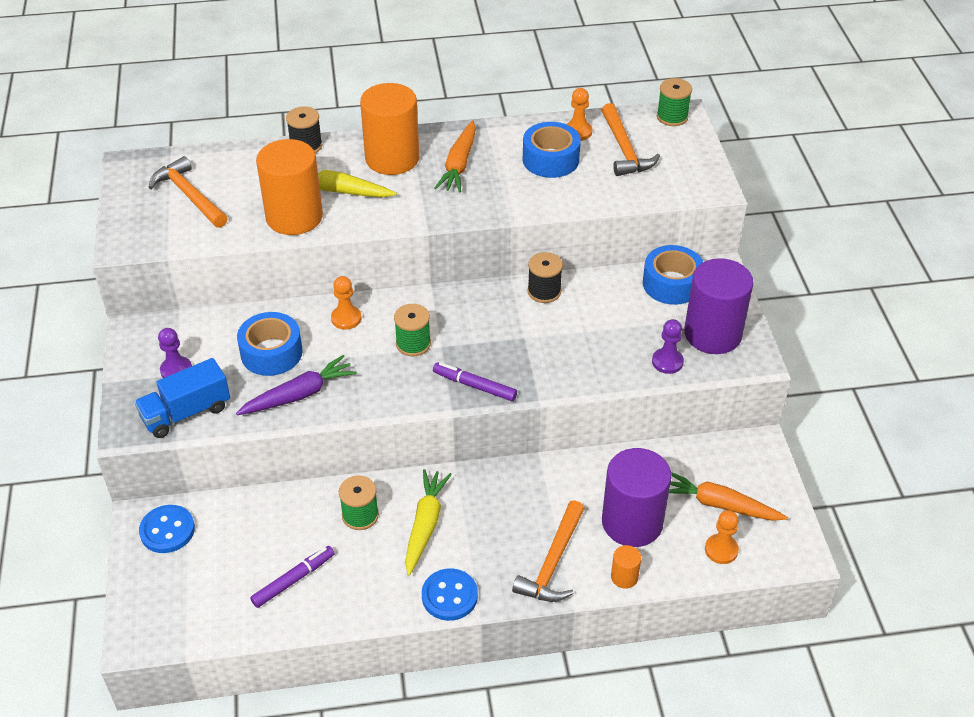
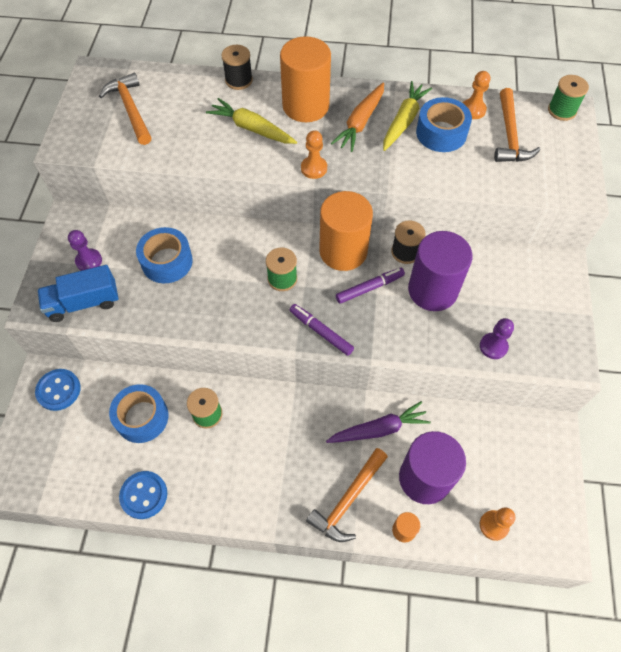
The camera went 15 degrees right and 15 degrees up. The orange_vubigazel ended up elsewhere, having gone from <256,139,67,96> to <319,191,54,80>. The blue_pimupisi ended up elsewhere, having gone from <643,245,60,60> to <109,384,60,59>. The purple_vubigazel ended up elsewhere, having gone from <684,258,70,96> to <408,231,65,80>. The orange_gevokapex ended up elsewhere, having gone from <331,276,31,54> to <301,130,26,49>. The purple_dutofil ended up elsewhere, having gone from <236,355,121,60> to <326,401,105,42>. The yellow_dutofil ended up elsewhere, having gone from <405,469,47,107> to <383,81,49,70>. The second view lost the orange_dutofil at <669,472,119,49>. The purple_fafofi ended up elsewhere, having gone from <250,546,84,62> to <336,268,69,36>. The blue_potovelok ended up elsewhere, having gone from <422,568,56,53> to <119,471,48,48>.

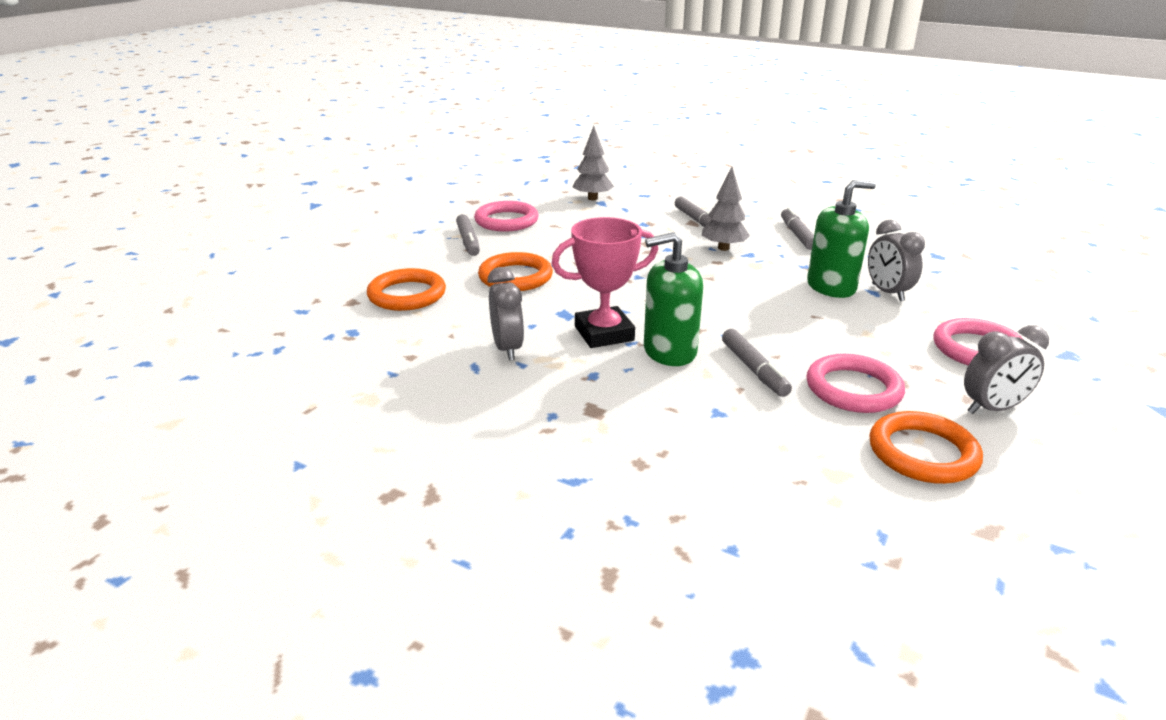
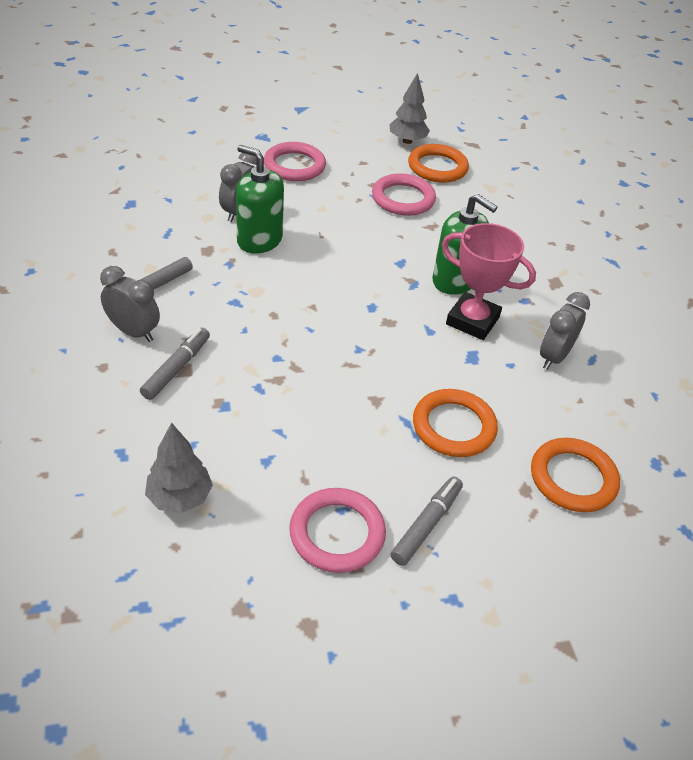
The camera went 135 degrees left and 15 degrees up. The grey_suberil ended up elsewhere, having gone from <702,167,48,84> to <389,73,41,71>. The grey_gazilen ended up elsewhere, having gone from <964,325,85,89> to <100,266,60,76>. The second view lost the grey_fafofi at <722,329,70,68>.

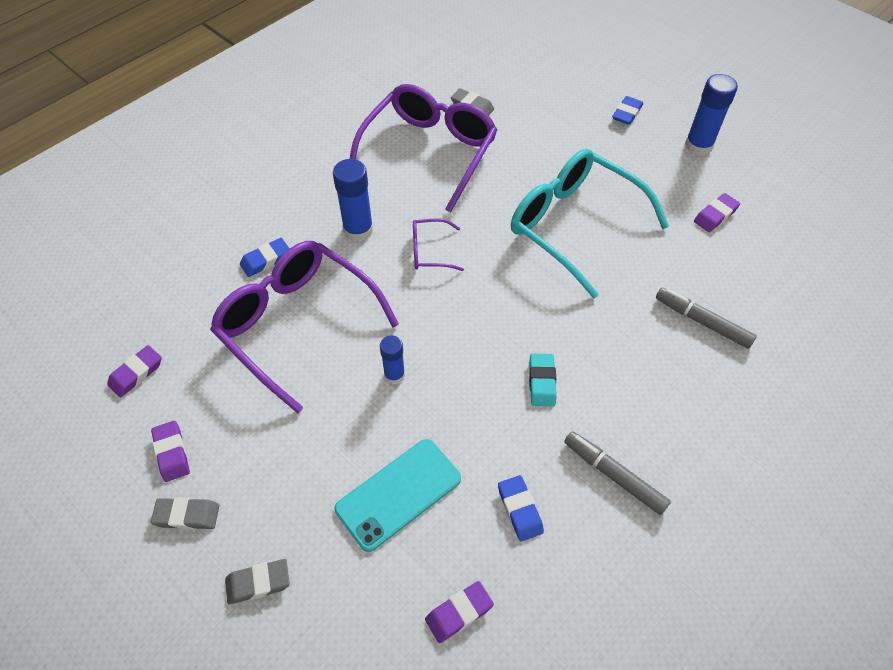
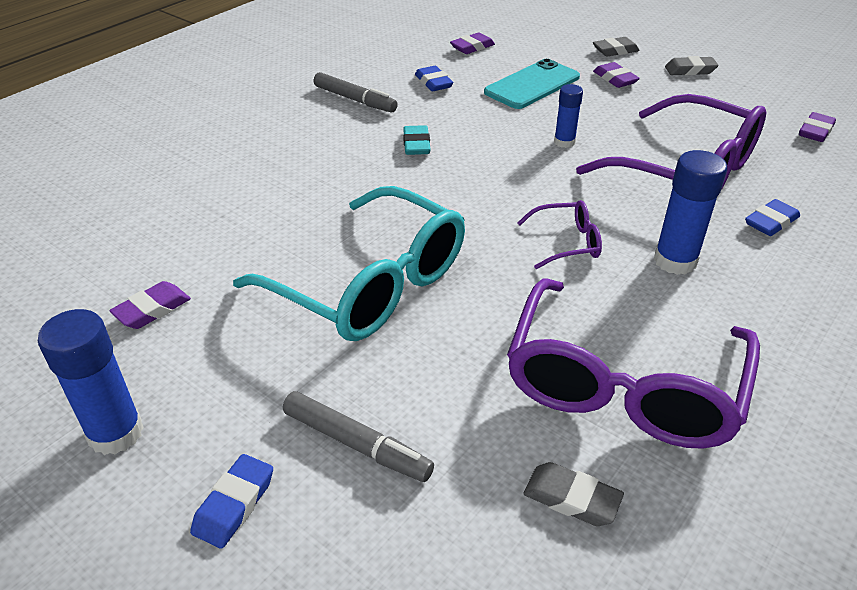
The camera went 175 degrees right and 15 degrees down. The grey_fafofi ended up elsewhere, having gone from <656,288,101,61> to <283,391,151,91>. The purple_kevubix ended up elsewhere, having gone from <151,421,39,61> to <593,62,47,26>.

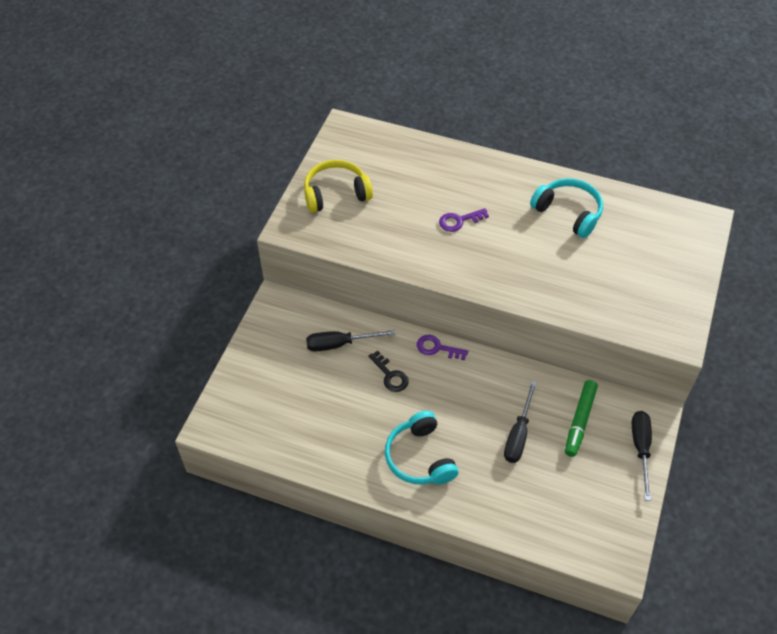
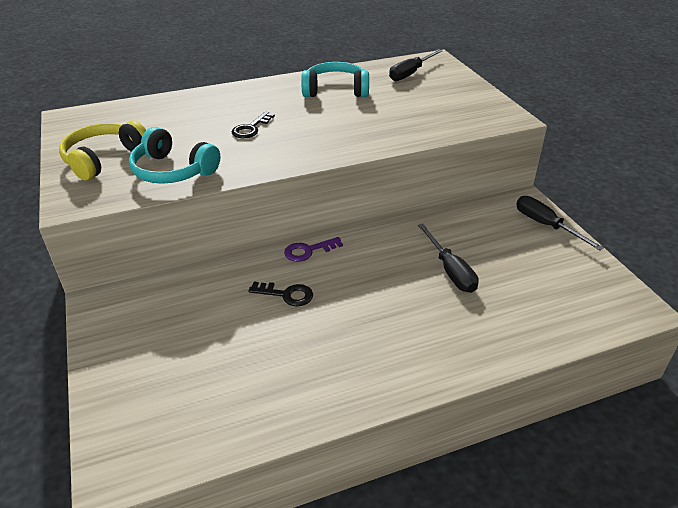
The camera went 40 degrees left and 15 degrees down. What was the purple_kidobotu at <439,208,50,24> turned into the black_kidobotu at <231,112,44,26>. The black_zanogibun ended up elsewhere, having gone from <306,330,89,22> to <389,49,53,32>. The second view lost the green_fafofi at <565,380,33,77>. The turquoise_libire ended up elsewhere, having gone from <385,411,73,74> to <129,127,91,57>.

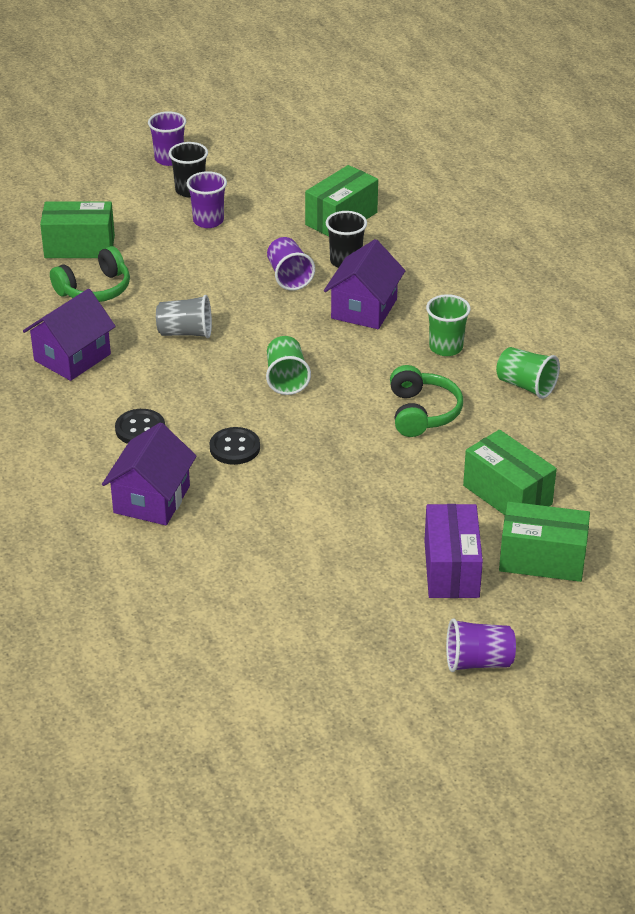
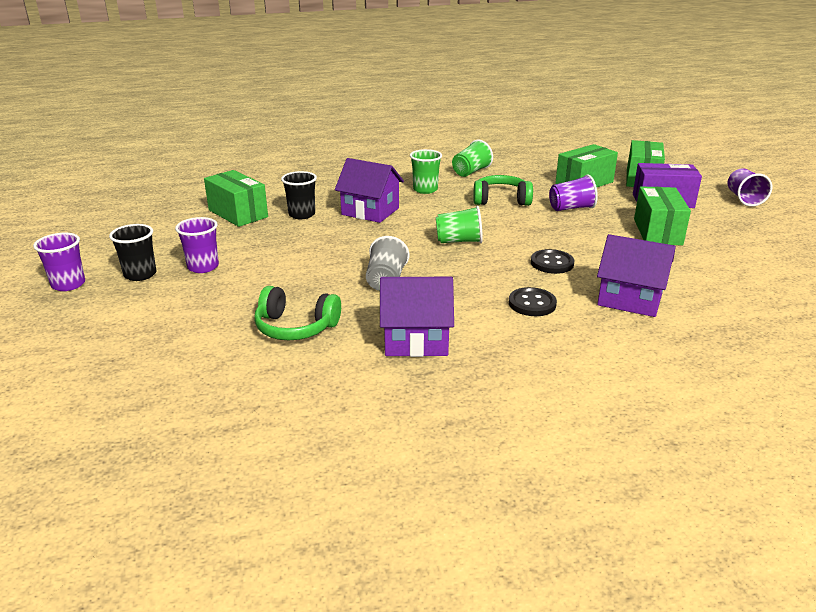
The camera went 85 degrees left and 10 degrees down. The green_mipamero ended up elsewhere, having gone from <40,201,75,57> to <634,186,57,60>. The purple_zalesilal ended up elsewhere, having gone from <267,237,48,54> to <549,174,49,37>. The green_libire at <50,246,80,56> ended up facing another way, 135 degrees clockwise from before. The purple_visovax at <23,289,93,92> ended up facing another way, 45 degrees counterclockwise from before.

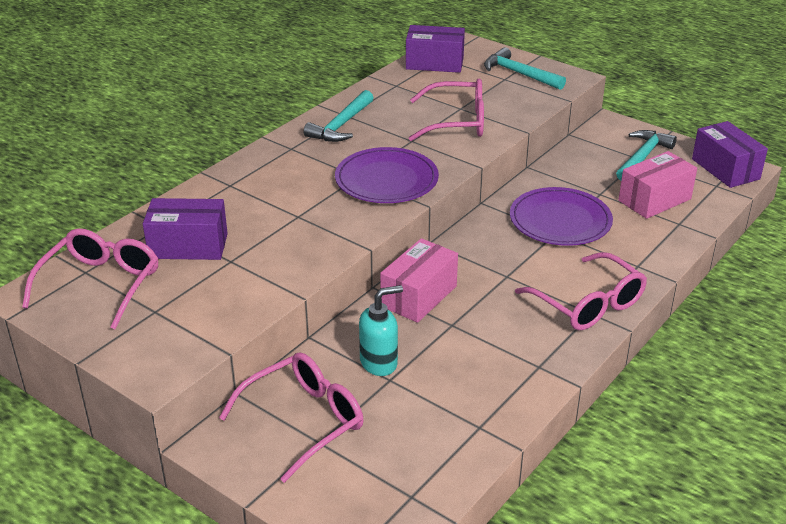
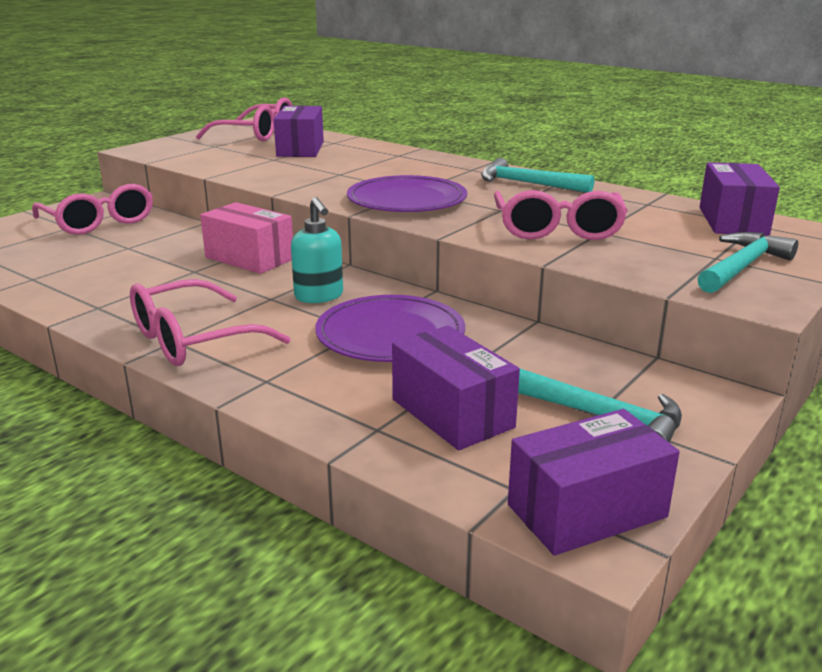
The camera went 90 degrees right and 10 degrees down. What was the pink_mipamero at <618,151,79,68> turned into the purple_mipamero at <392,325,128,125>. The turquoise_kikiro ended up elsewhere, having gone from <359,285,44,91> to <291,197,52,106>.

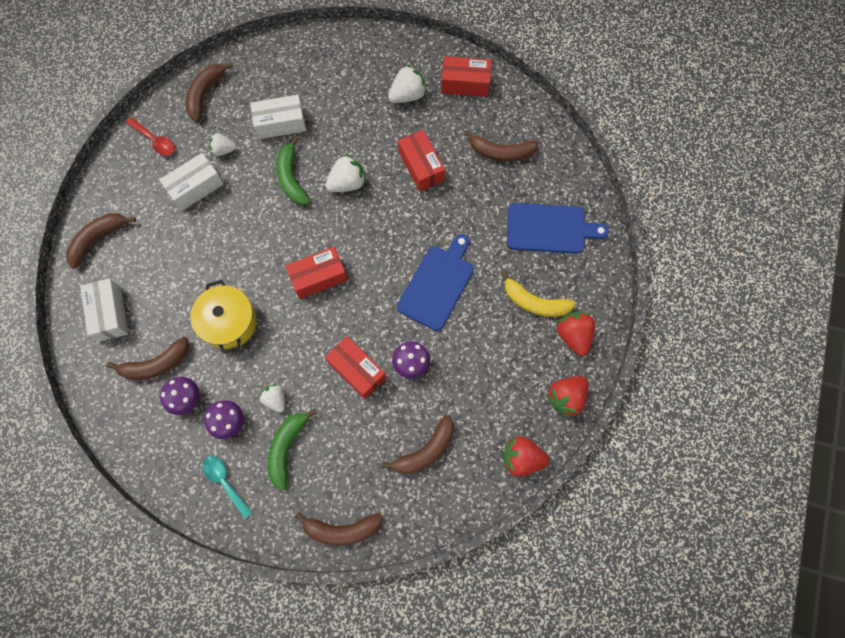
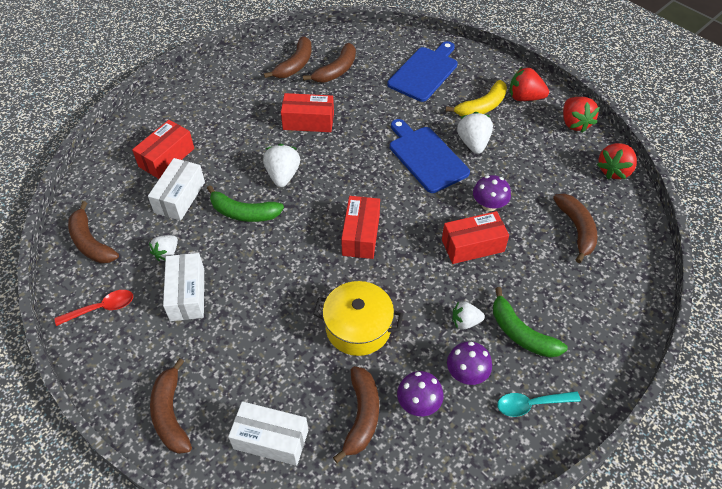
The camera went 60 degrees left and 20 degrees down. The red_mipamero ended up elsewhere, having gone from <441,56,51,41> to <132,120,62,59>. The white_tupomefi ended up elsewhere, having gone from <388,65,39,38> to <457,112,36,42>. The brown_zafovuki ended up elsewhere, having gone from <295,512,88,33> to <264,37,48,41>.

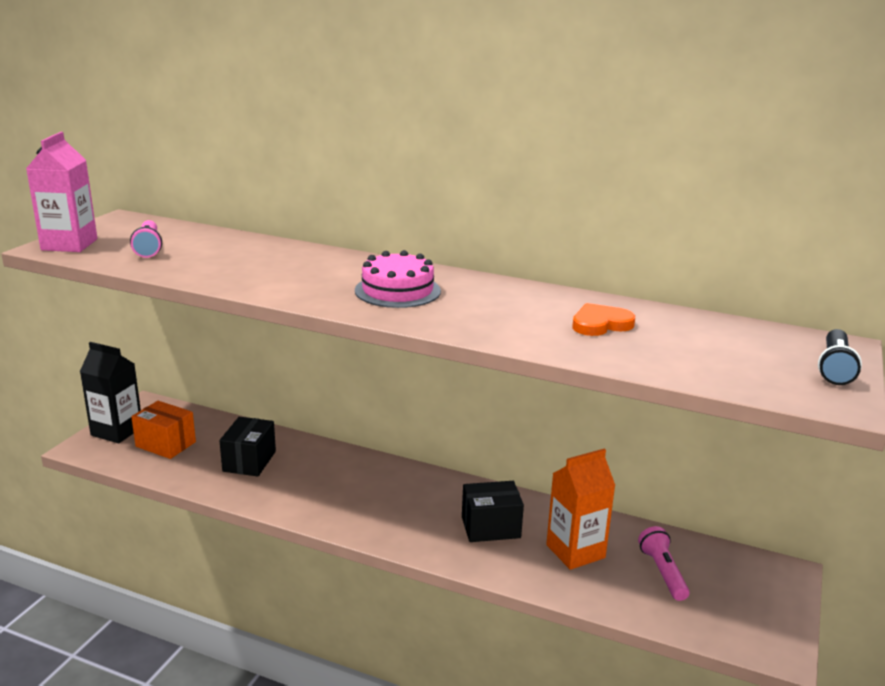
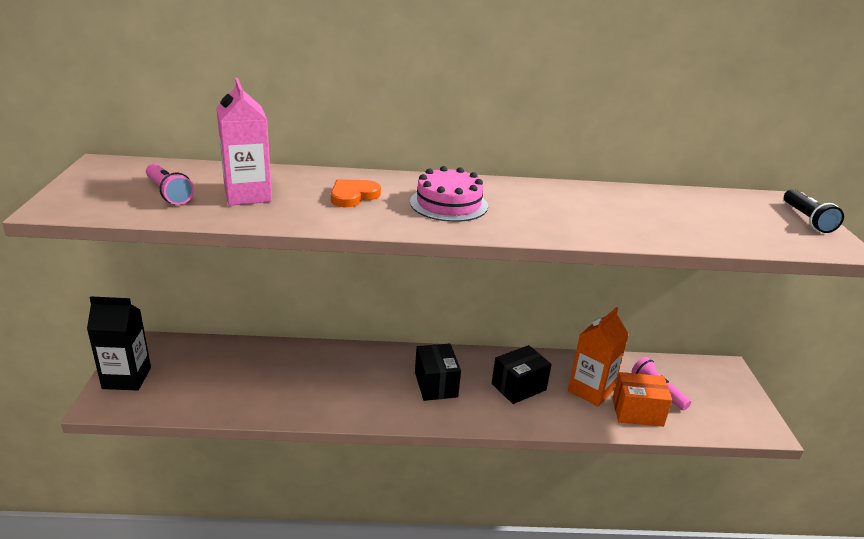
The camera went 25 degrees left and 5 degrees up. The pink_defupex ended up elsewhere, having gone from <26,132,71,120> to <216,78,56,128>. The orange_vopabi ended up elsewhere, having gone from <572,303,63,33> to <331,179,50,28>. The orange_mipamero ended up elsewhere, having gone from <131,401,65,58> to <612,372,60,55>. The black_mipamero ended up elsewhere, having gone from <219,417,57,60> to <415,343,46,58>.

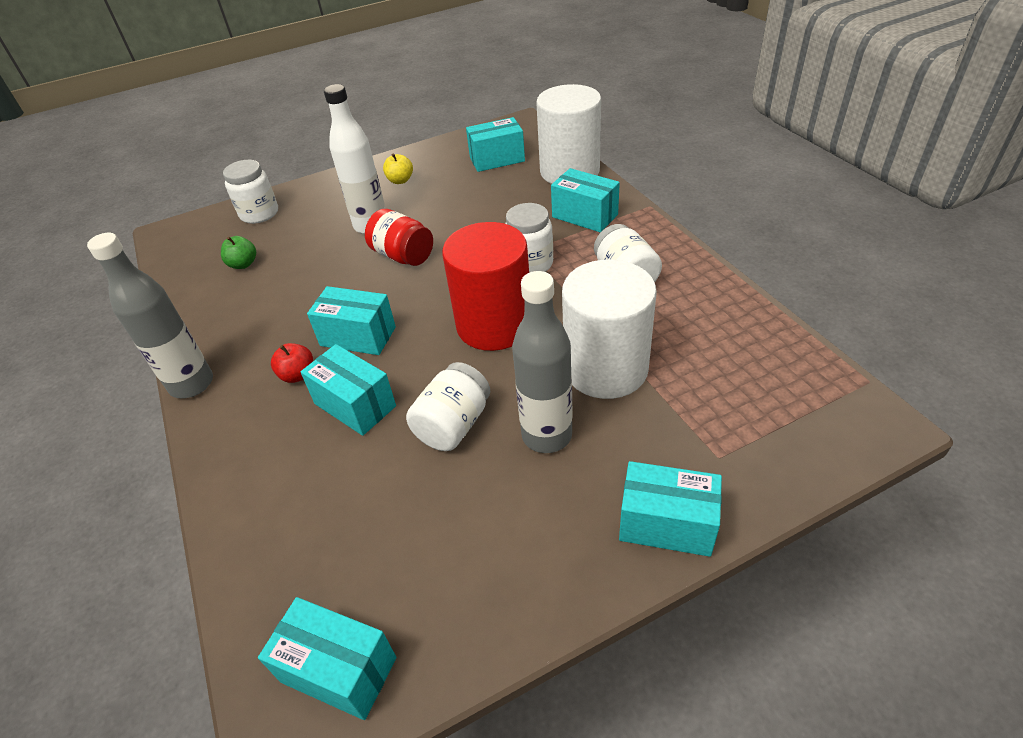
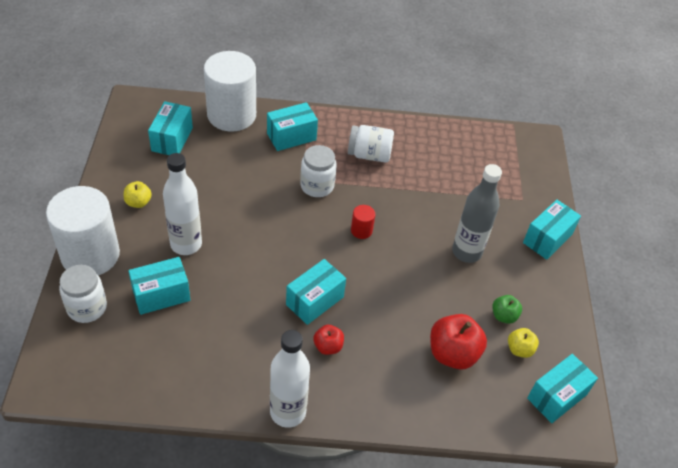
The camera went 70 degrees left and 5 degrees up. The second view lost the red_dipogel at <365,209,68,57>. The size of the red_vubigazel at <442,222,87,129> changed by a factor of 0.40. What was the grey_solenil at <87,233,126,165> turned into the white_solenil at <270,330,40,98>. The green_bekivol ended up elsewhere, having gone from <221,236,35,33> to <492,295,30,29>. The white_vubigazel ended up elsewhere, having gone from <562,260,95,139> to <46,186,74,90>. The turquoise_mipamero ended up elsewhere, having gone from <300,344,96,92> to <128,257,62,58>. The second view lost the white_dipogel at <406,362,84,89>. The second view gained the red_bekivol at <430,314,57,56>. The second view gained the yellow_bekivol at <508,328,31,30>.

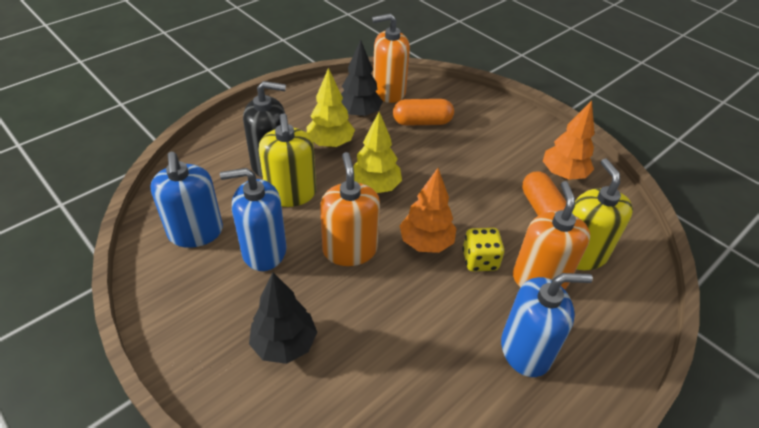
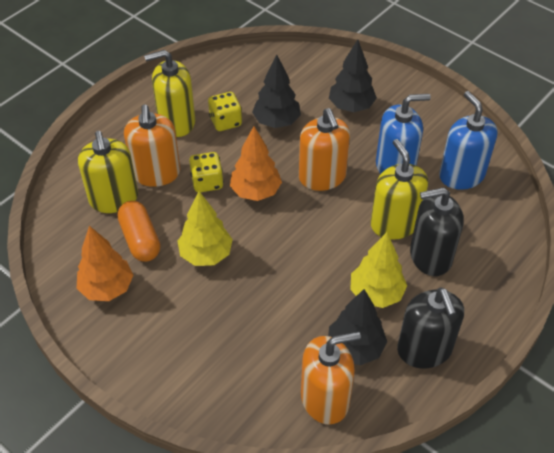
The camera went 175 degrees right and 5 degrees up. The second view lost the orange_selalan at <393,99,61,27>. The yellow_suberil ended up elsewhere, having gone from <353,112,49,81> to <178,191,55,75>. What was the blue_kikiro at <501,273,92,104> turned into the yellow_kikiro at <144,50,51,87>. The second view gained the black_suberil at <252,55,49,73>. The second view gained the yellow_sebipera at <208,92,34,39>. The second view gained the black_kikiro at <397,287,67,81>.

